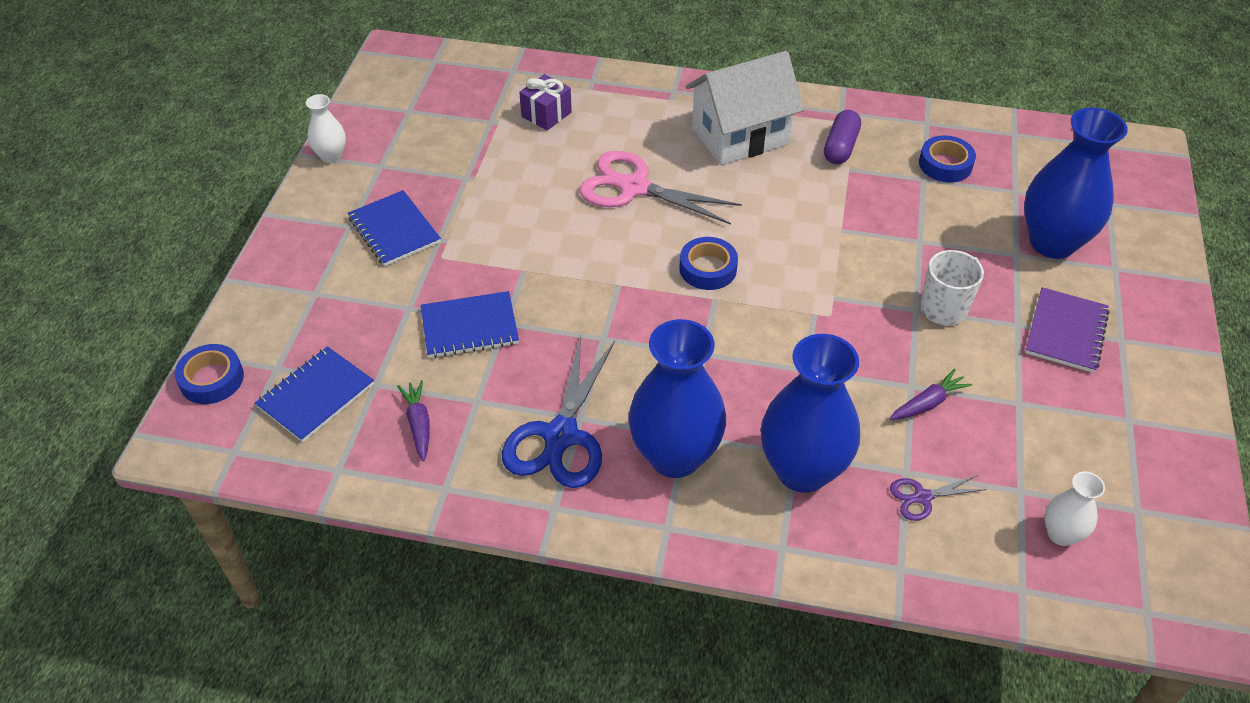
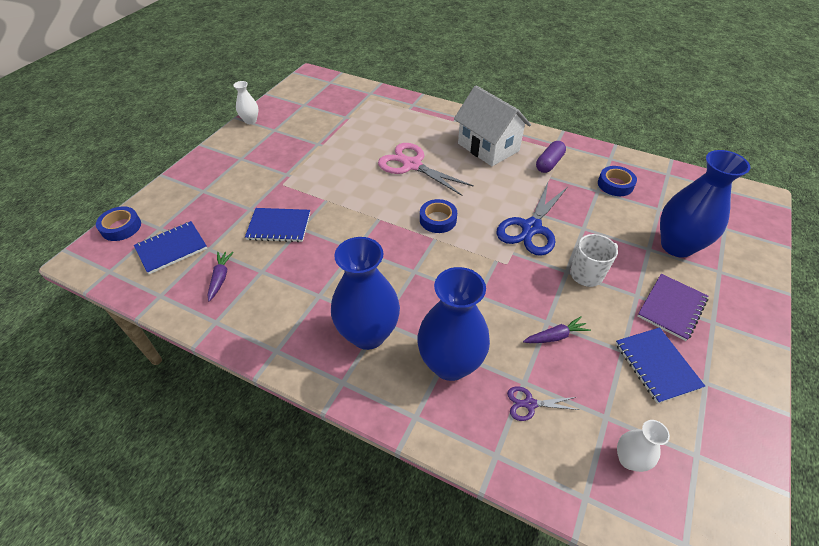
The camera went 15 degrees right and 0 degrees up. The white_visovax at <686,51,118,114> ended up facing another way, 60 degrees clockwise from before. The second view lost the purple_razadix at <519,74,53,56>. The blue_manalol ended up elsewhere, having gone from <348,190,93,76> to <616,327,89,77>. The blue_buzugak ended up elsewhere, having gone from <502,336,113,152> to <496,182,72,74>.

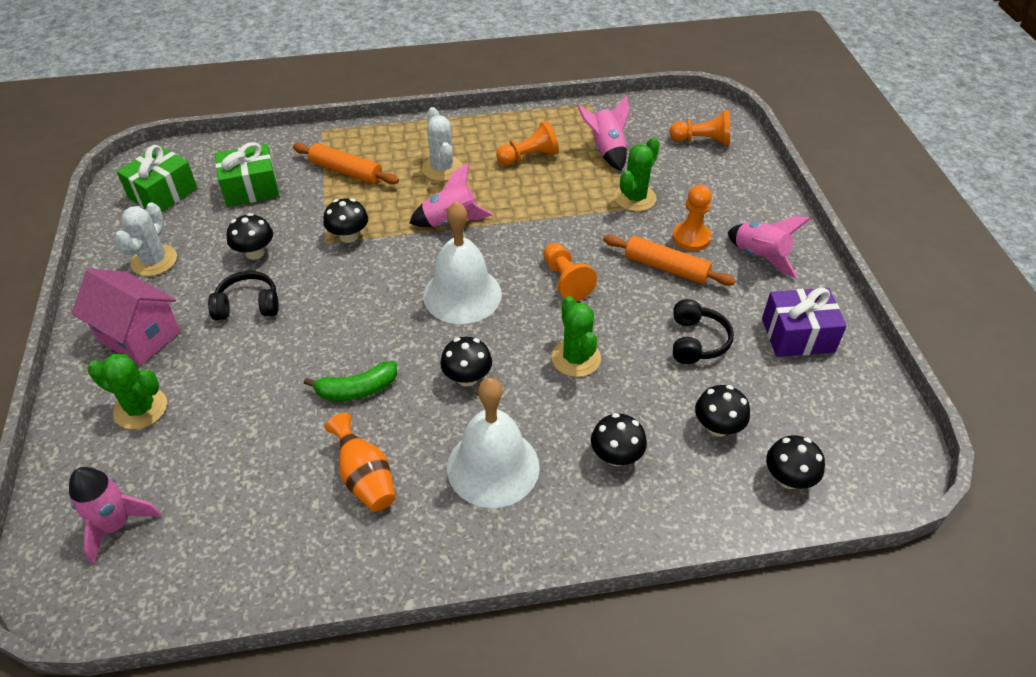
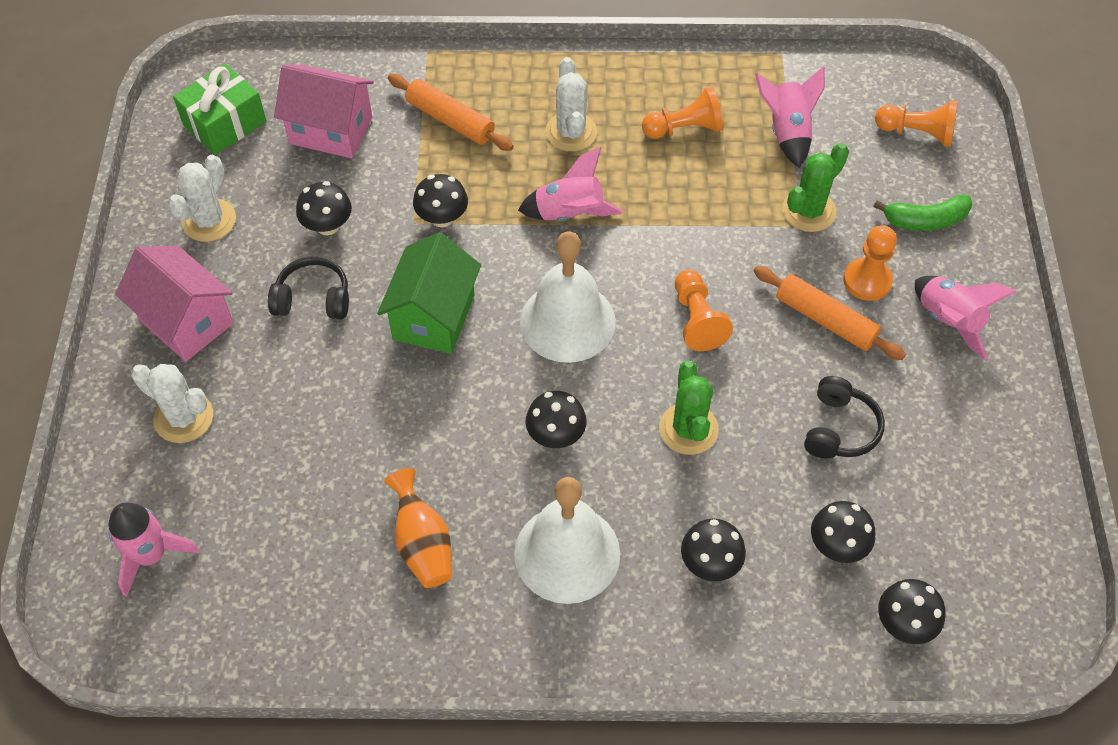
The camera went 10 degrees right and 10 degrees up. Where the green_razadix stood at <215,142,64,65>, the pink_visovax came to stand at <274,65,100,93>. The second view lost the purple_razadix at <762,288,85,69>. What was the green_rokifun at <88,354,79,76> turned into the white_rokifun at <131,364,82,79>. The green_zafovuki ended up elsewhere, having gone from <304,361,93,40> to <874,195,99,36>. The second view gained the green_visovax at <377,233,104,121>.

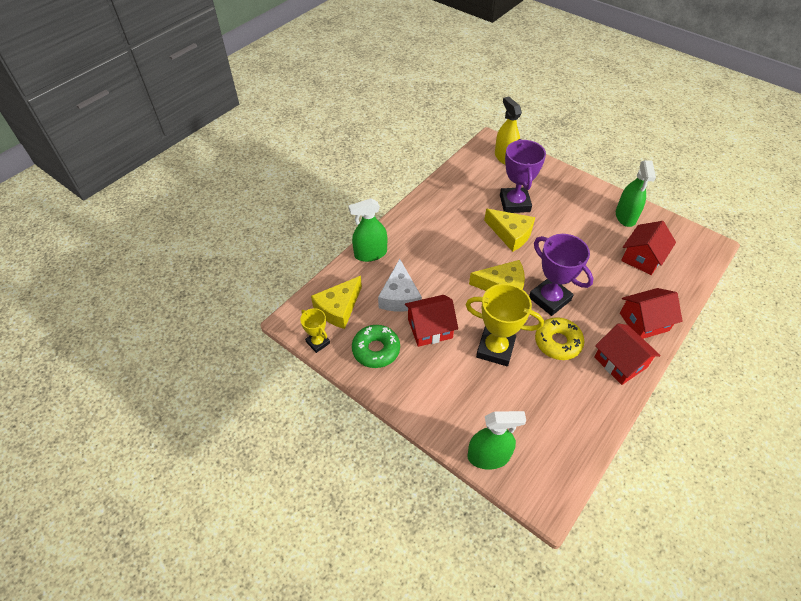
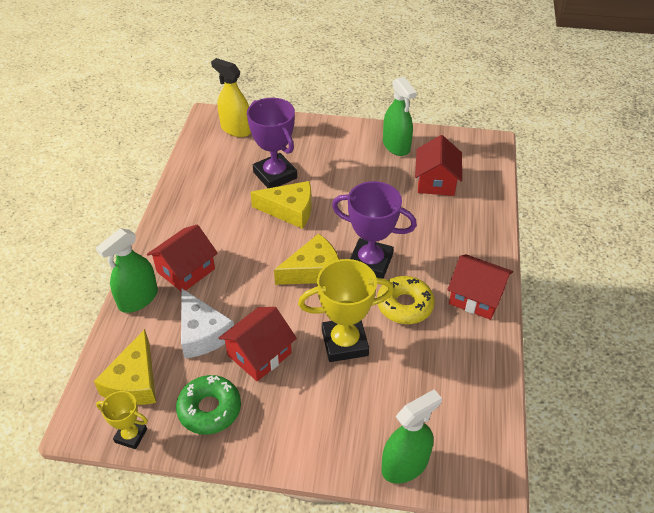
The camera went 30 degrees left and 5 degrees down. The red_visovax ended up elsewhere, having gone from <620,288,62,51> to <147,225,71,67>.

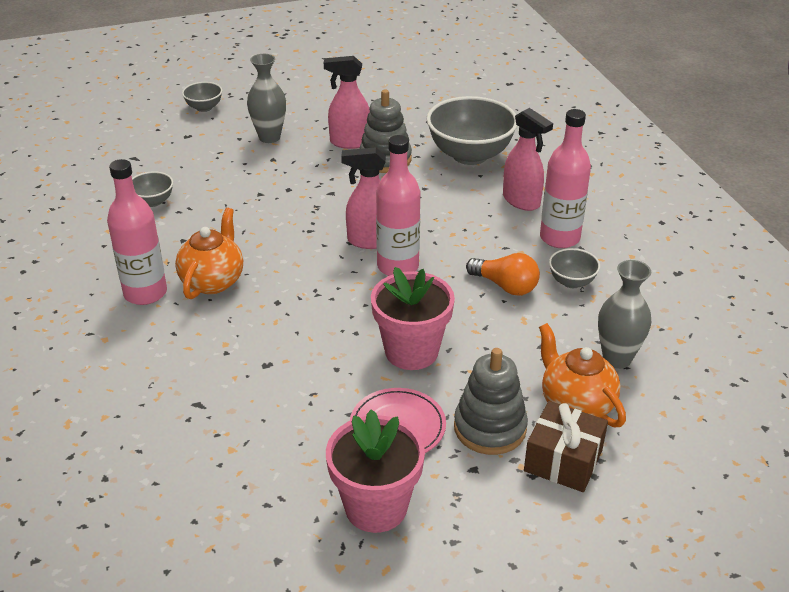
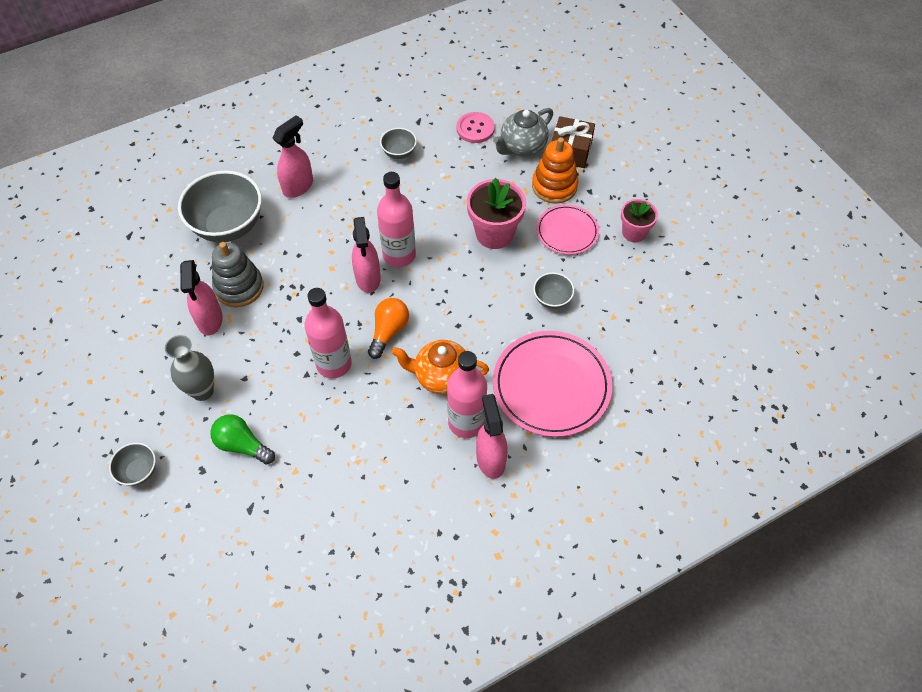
The camera went 100 degrees left and 20 degrees up. The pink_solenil ended up elsewhere, having gone from <540,109,51,139> to <305,288,47,90>. The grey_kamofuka ended up elsewhere, having gone from <132,171,41,36> to <533,272,41,37>. The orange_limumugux ended up elsewhere, having gone from <466,253,74,42> to <368,298,41,61>. Where the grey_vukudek stood at <598,260,53,109>, the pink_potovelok came to stand at <457,112,38,31>. What was the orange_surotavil at <539,323,87,105> turned into the grey_surotavil at <493,108,60,48>. What was the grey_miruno at <454,348,74,107> turned into the orange_miruno at <532,137,46,67>. The size of the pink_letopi at <326,409,99,124> changed by a factor of 0.63. The second view gained the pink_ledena at <493,331,119,106>. The second view gained the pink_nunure at <476,394,32,85>. The second view gained the green_limumugux at <210,414,65,51>.

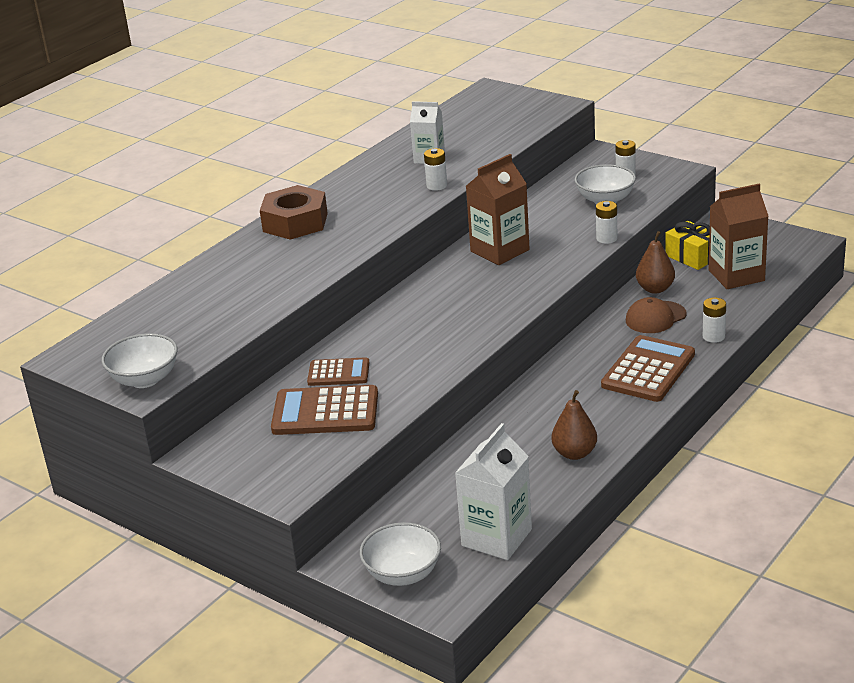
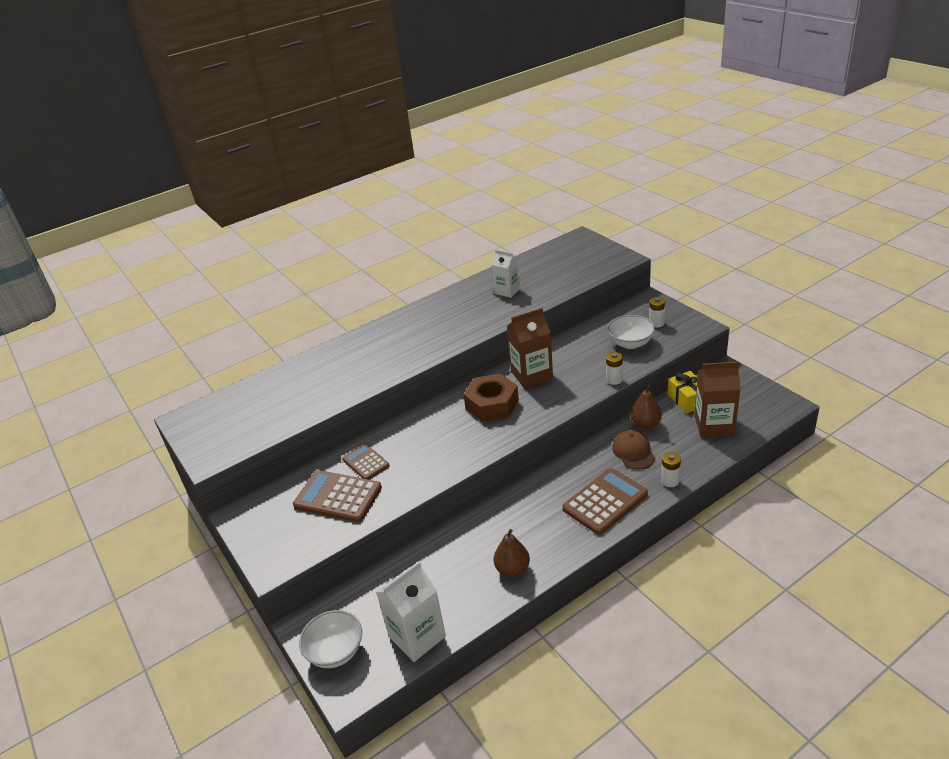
The camera went 20 degrees right and 5 degrees up. The second view lost the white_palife at <424,148,23,43>. The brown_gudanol ended up elsewhere, having gone from <260,185,68,55> to <463,374,56,47>. The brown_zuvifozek at <626,297,60,36> ended up facing another way, 90 degrees clockwise from before. The second view lost the white_kamofuka at <102,333,76,55>. The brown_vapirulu at <307,357,62,29> ended up facing another way, 150 degrees counterclockwise from before.

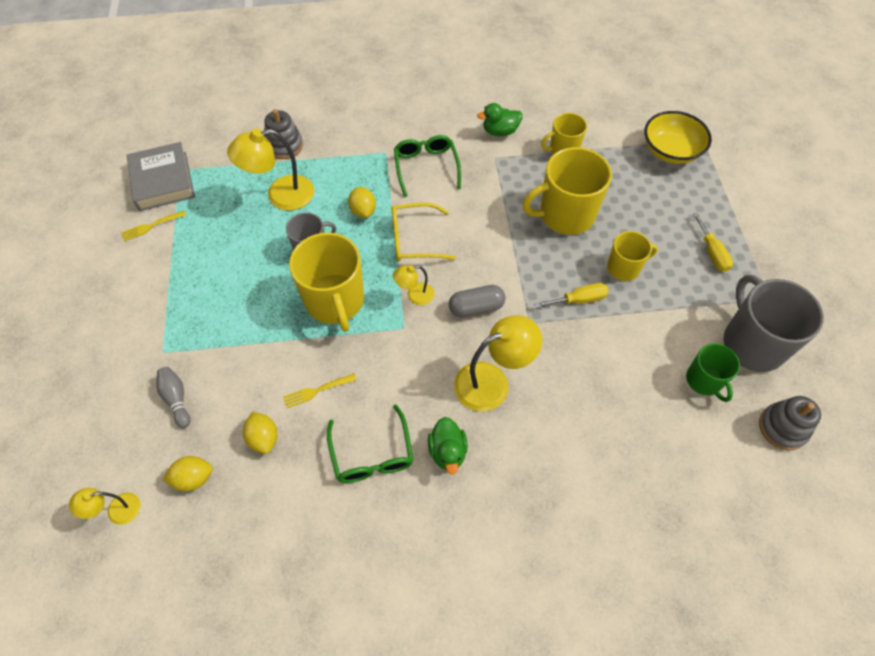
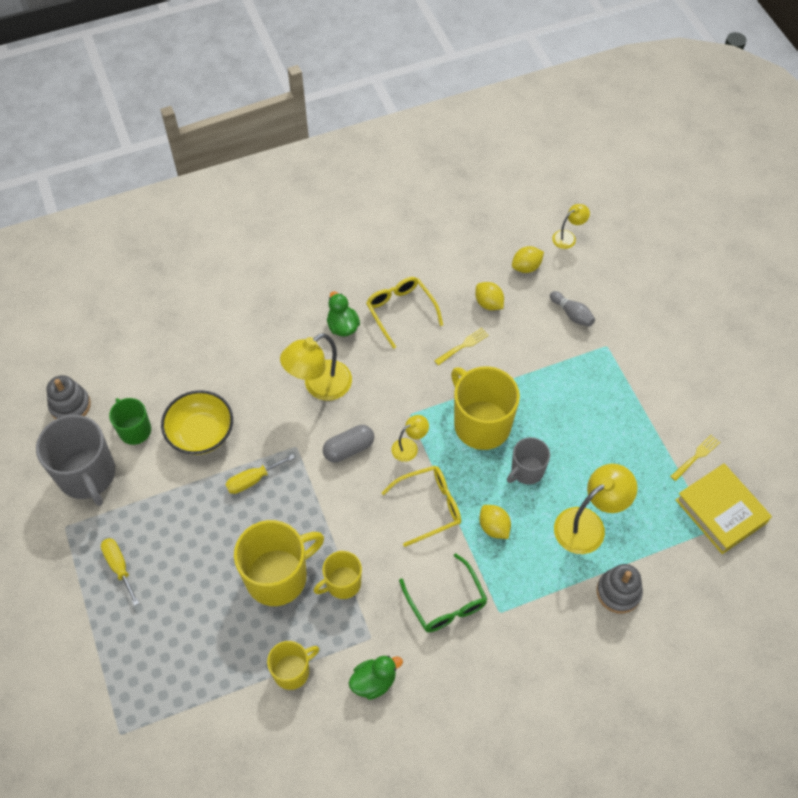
The camera went 165 degrees right and 0 degrees up. The yellow_kamofuka ended up elsewhere, having gone from <644,111,68,53> to <161,390,72,65>. What was the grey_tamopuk at <126,142,69,69> turned into the yellow_tamopuk at <676,463,96,91>. The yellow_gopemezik ended up elsewhere, having gone from <607,231,51,50> to <314,551,48,48>. What was the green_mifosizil at <327,405,86,78> turned into the yellow_mifosizil at <366,277,77,72>.

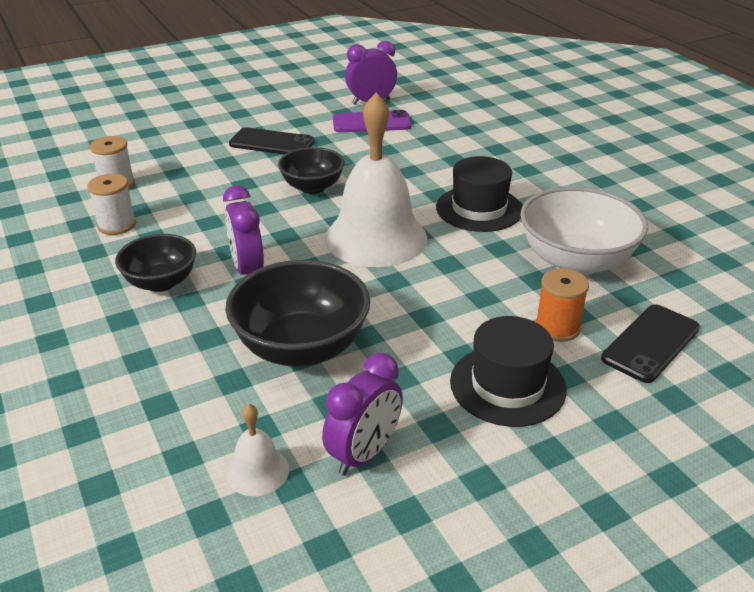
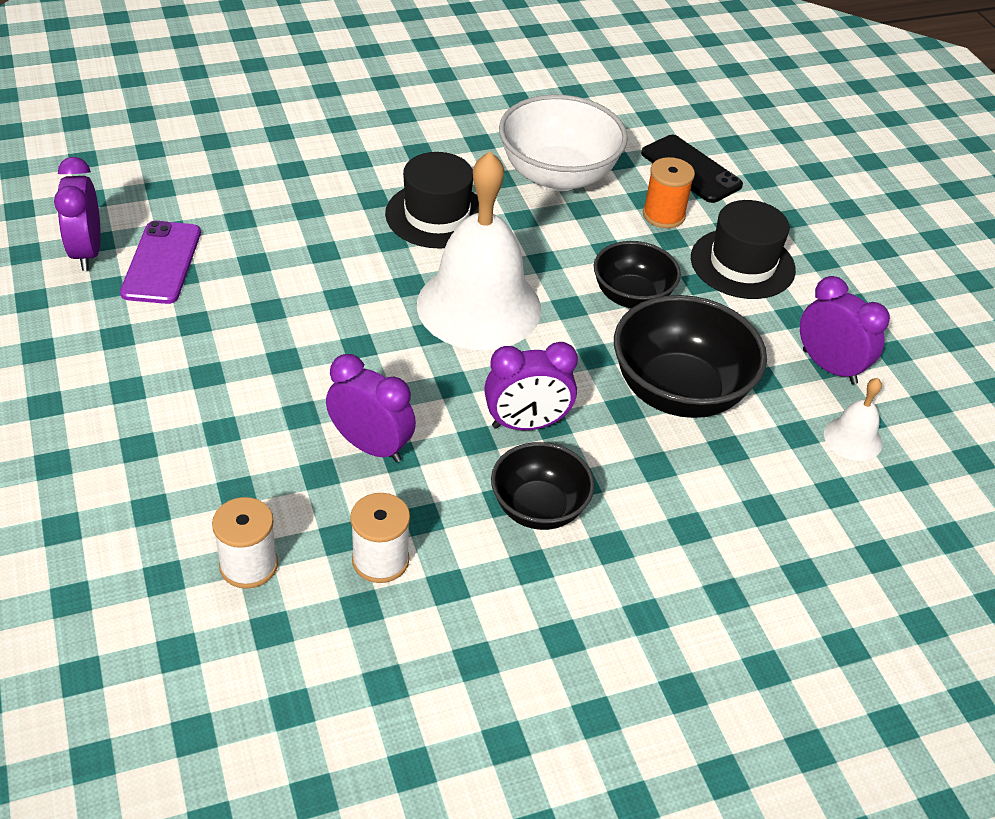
The camera went 85 degrees left and 10 degrees up. The second view lost the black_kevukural at <229,127,86,27>. The black_kamofuka ended up elsewhere, having gone from <278,147,67,47> to <594,241,87,67>. The second view gained the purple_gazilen at <326,354,90,109>.

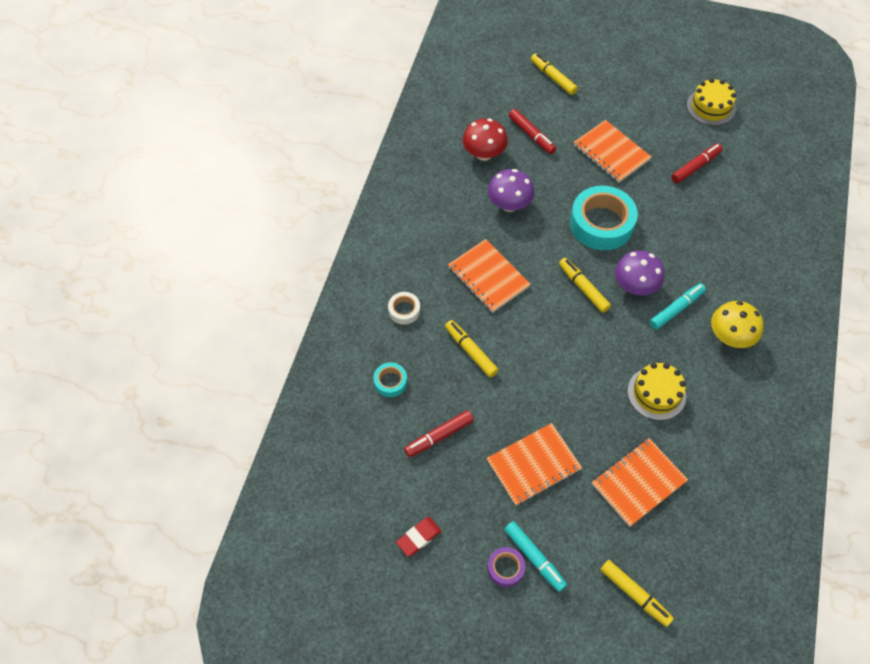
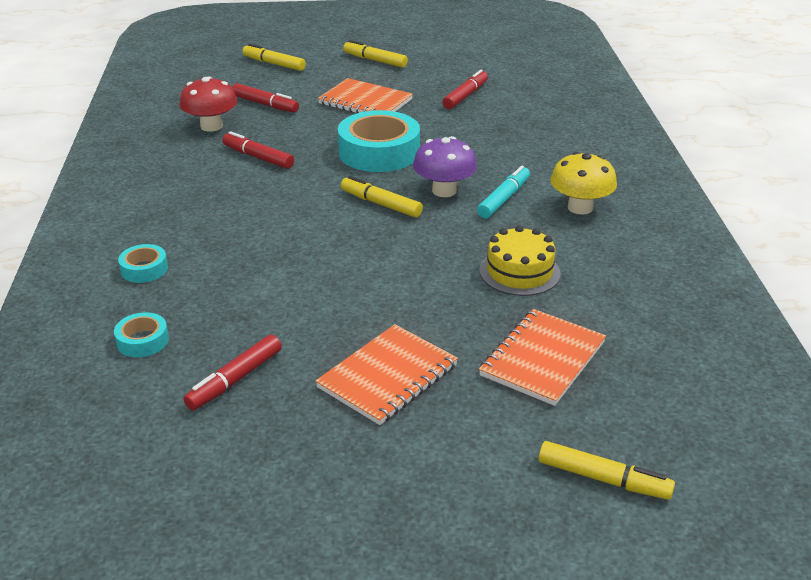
The camera went 20 degrees left and 25 degrees down. The second view lost the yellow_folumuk at <687,78,49,48>. Where the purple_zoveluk stood at <488,169,46,43>, the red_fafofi came to stand at <222,131,72,38>. The second view lost the orange_manalol at <448,239,83,74>. What was the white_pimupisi at <388,292,32,33> turned into the turquoise_pimupisi at <118,244,50,39>. The yellow_fafofi ended up elsewhere, having gone from <445,320,53,58> to <343,40,65,28>. The second view lost the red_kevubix at <396,517,45,40>. The second view lost the turquoise_fafofi at <504,521,63,71>. The second view lost the purple_pimupisi at <487,547,38,40>.

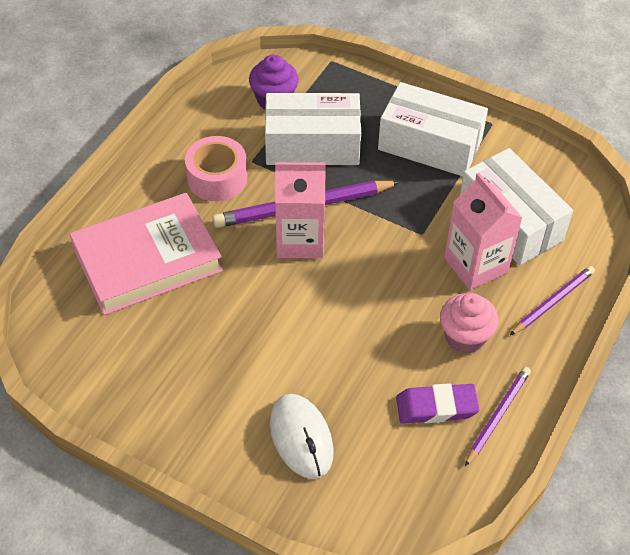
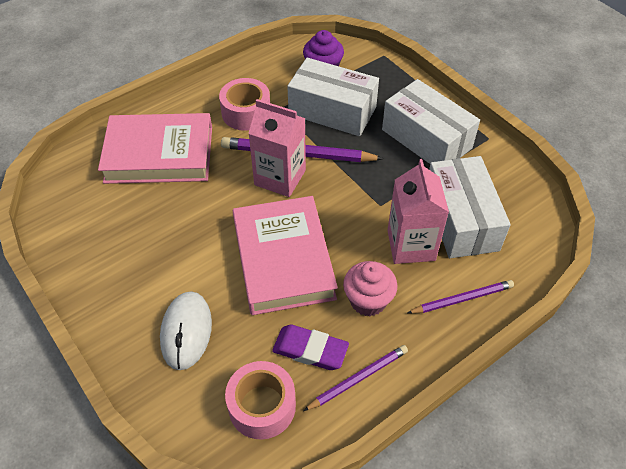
The camera went 25 degrees right and 0 degrees up. The second view gained the pink_tamopuk at <233,196,105,119>. The second view gained the pink_pimupisi at <225,361,71,78>.

